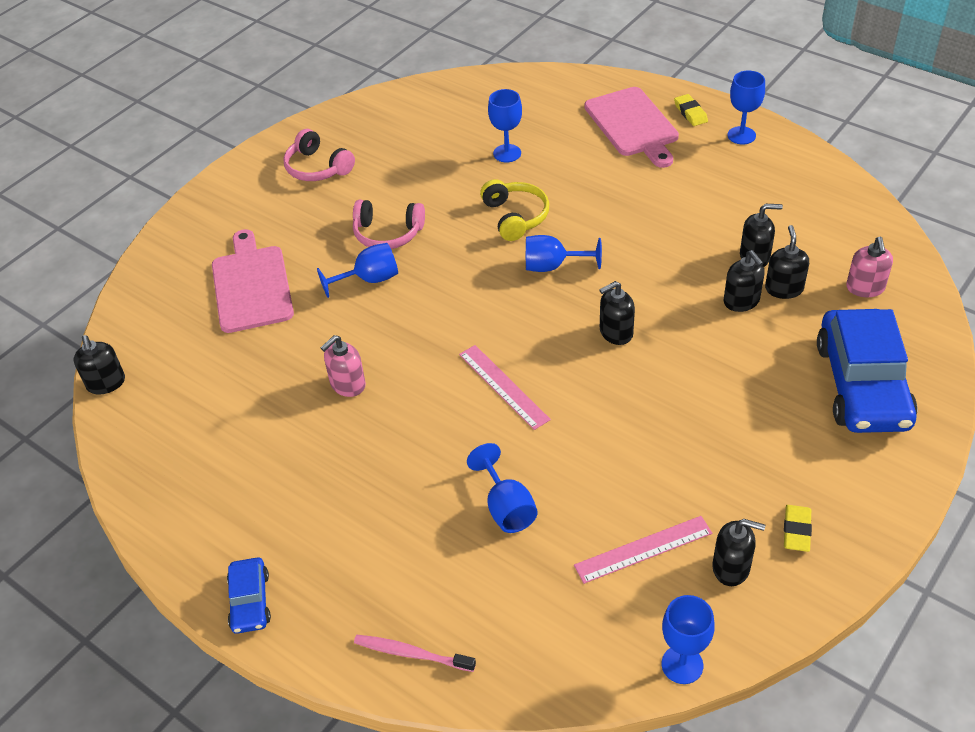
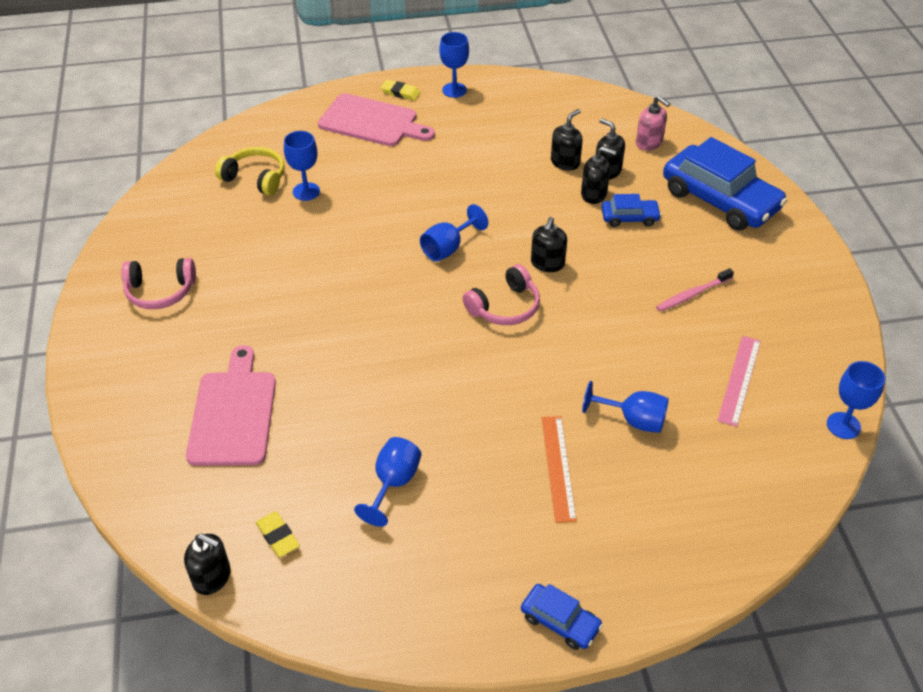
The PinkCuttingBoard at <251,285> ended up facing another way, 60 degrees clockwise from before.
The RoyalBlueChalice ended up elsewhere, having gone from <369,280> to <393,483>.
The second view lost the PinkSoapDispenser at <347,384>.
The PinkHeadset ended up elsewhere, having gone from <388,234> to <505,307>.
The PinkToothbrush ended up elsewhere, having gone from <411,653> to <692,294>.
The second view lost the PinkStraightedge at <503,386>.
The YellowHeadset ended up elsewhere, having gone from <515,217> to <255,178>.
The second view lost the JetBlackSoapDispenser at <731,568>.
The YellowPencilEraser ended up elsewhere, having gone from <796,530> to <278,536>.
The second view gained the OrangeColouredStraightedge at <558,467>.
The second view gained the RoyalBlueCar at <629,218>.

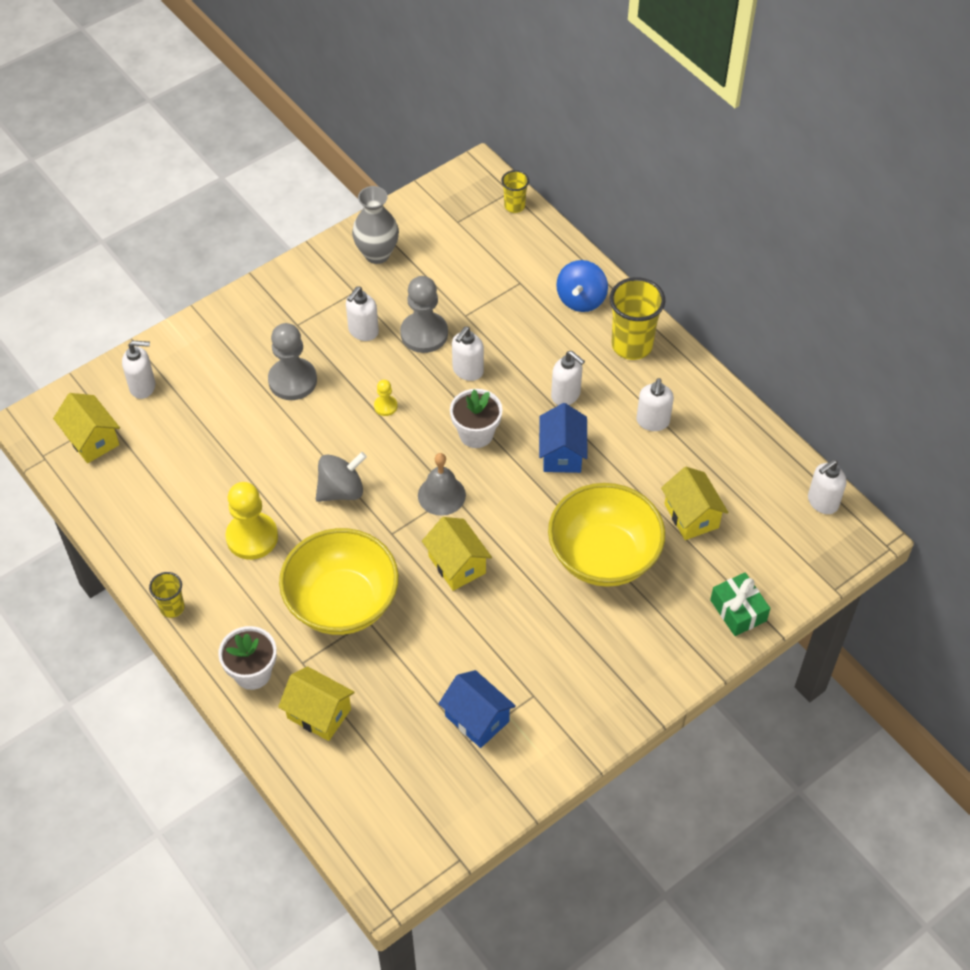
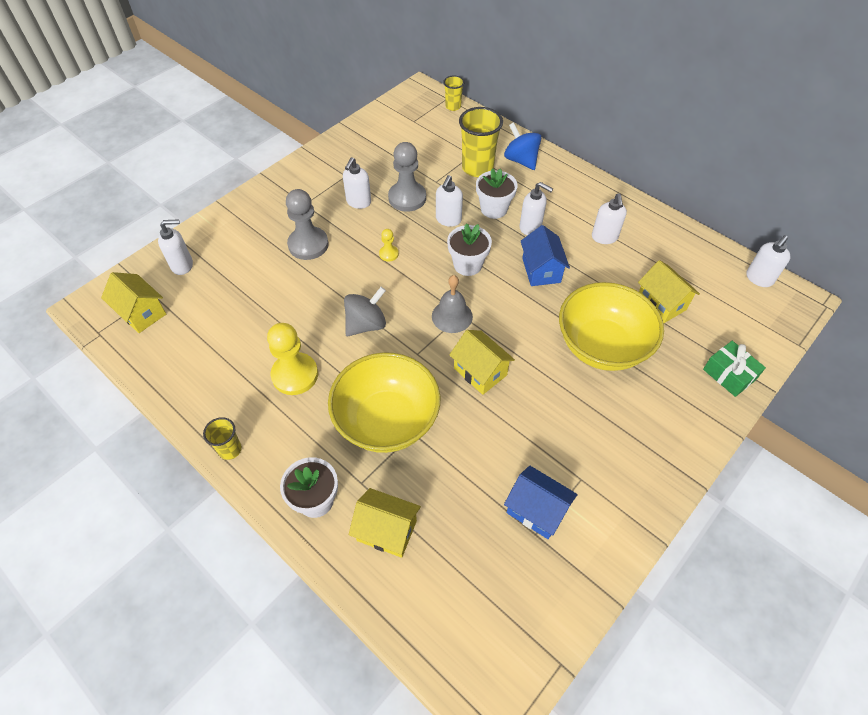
The second view lost the GrayVase at <377,254>.
The RoyalBlueSpinningTop at <581,299> ended up facing another way, 135 degrees clockwise from before.
The YellowBeaker ended up elsewhere, having gone from <632,345> to <477,168>.
The second view gained the PureWhitePlantPot at <494,209>.

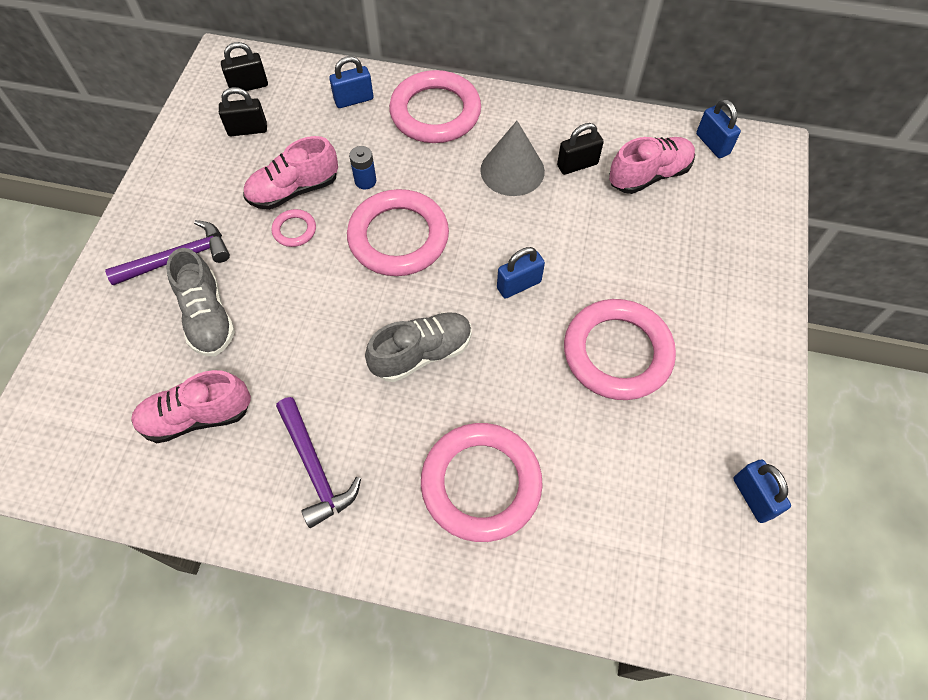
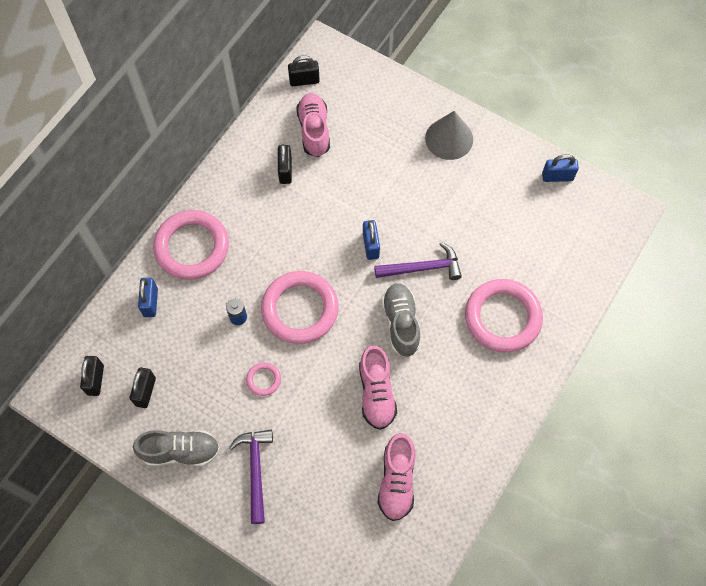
The GraySneaker ended up elsewhere, having gone from <208,317> to <180,451>.
The PinkSneaker ended up elsewhere, having gone from <294,190> to <376,393>.
The VioletCarpenter'sHammer ended up elsewhere, having gone from <315,468> to <422,268>.
The GrayConeShape ended up elsewhere, having gone from <512,170> to <449,138>.
The second view lost the PinkTorus at <617,353>.
What was the RoyalBlueSmallLock at <712,144> turned into the JetBlackSmallLock at <304,81>.

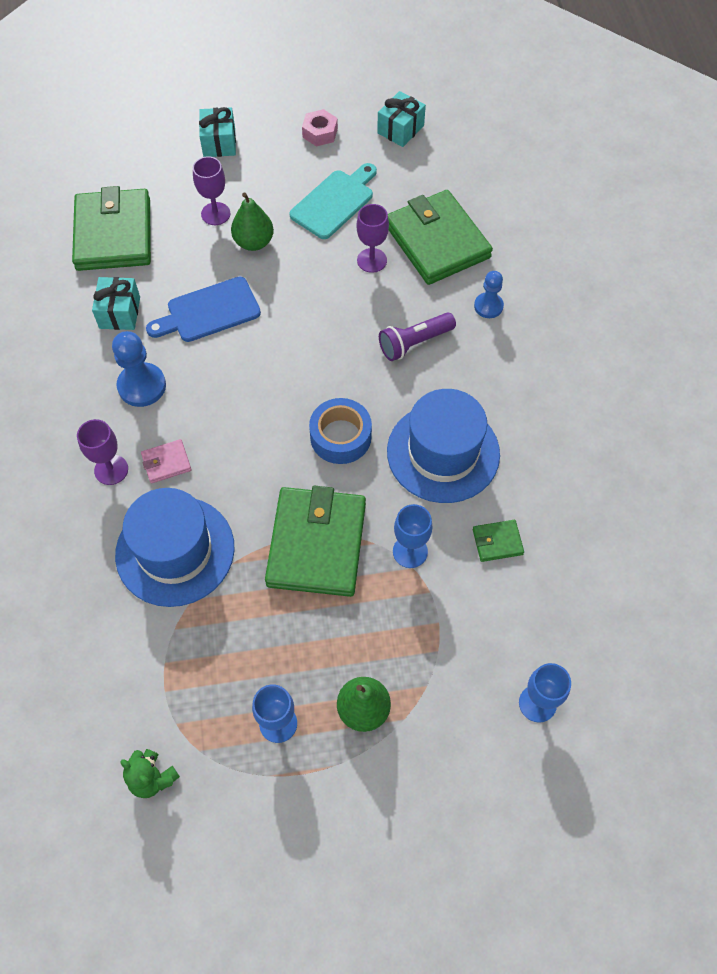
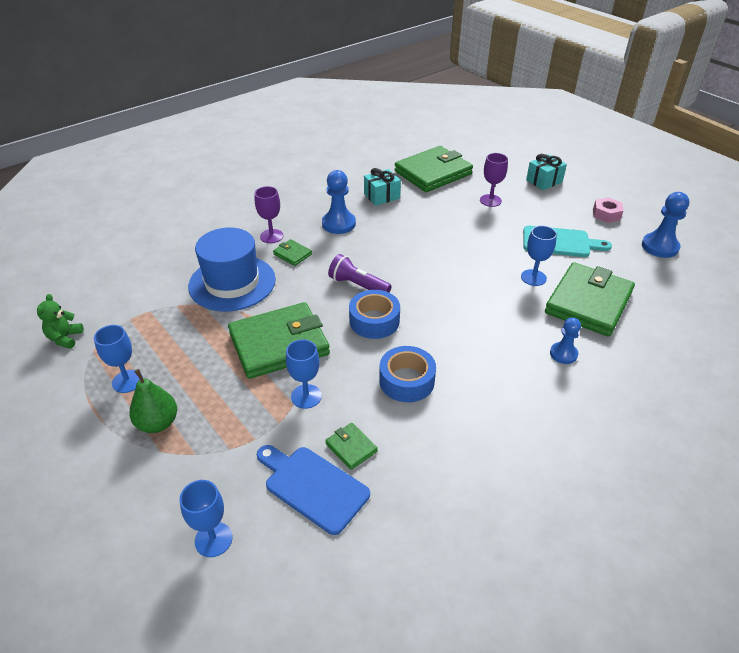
What was the PinkBillfold at <166,463> turned into the GreenBillfold at <292,254>.
The RoyalBlueCuttingBoard ended up elsewhere, having gone from <209,311> to <313,486>.
The second view lost the GreenPear at <254,242>.
What was the VioletChalice at <372,260> turned into the RoyalBlueChalice at <533,277>.
Where the TurquoiseGift stood at <400,129>, the RoyalBlueChessPawn came to stand at <660,247>.
The VioletFlashlight ended up elsewhere, having gone from <414,343> to <358,285>.
Where the RoyalBlueHat stood at <443,452>, the RoyalBlueTape came to stand at <406,381>.

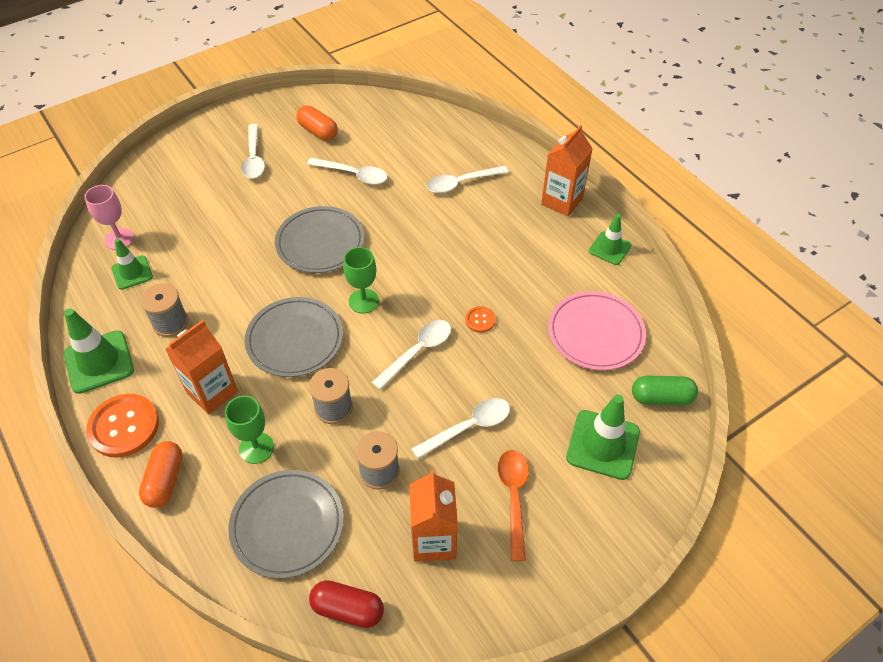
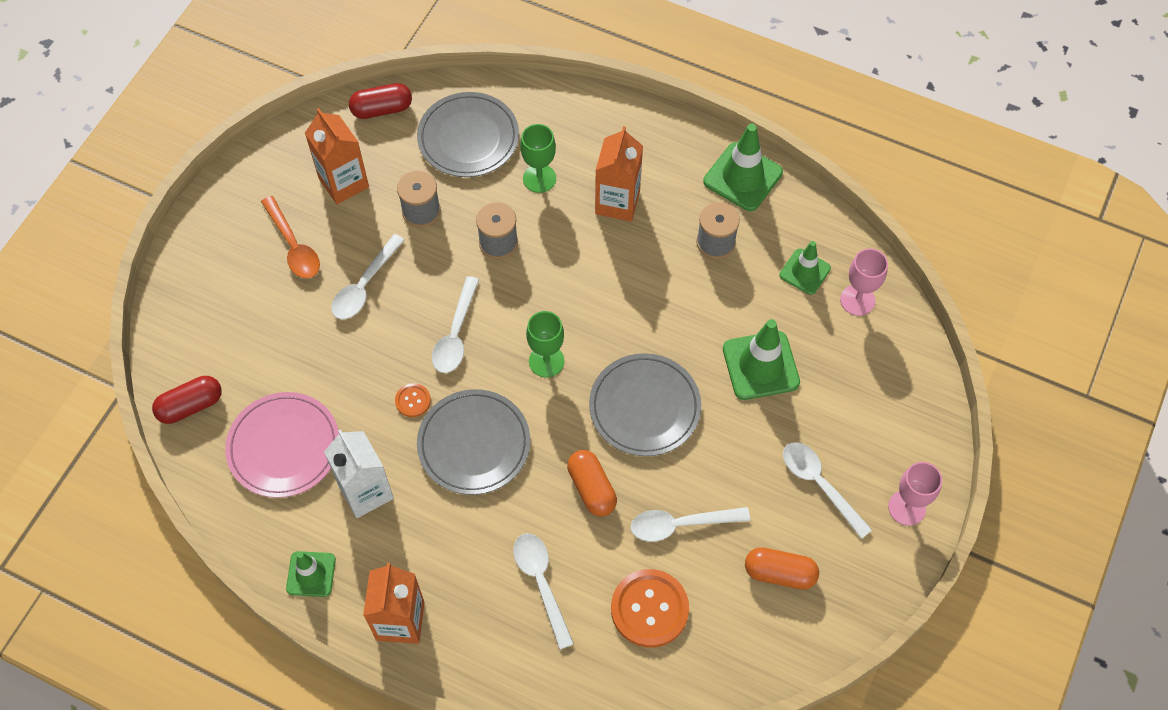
The OrangeColouredButton ended up elsewhere, having gone from <124,426> to <649,609>.
The OrangeColouredPill ended up elsewhere, having gone from <165,480> to <592,488>.
The GrayDinnerPlate ended up elsewhere, having gone from <295,339> to <474,444>.
The PureWhiteSpoon at <461,183> ended up facing another way, 60 degrees counterclockwise from before.
The GreenTrafficCone ended up elsewhere, having gone from <603,445> to <760,365>.
What was the GreenPill at <661,398> turned into the RedPill at <191,406>.
The second view gained the PureWhiteJuiceCarton at <366,491>.
The second view gained the PinkChalice at <907,507>.

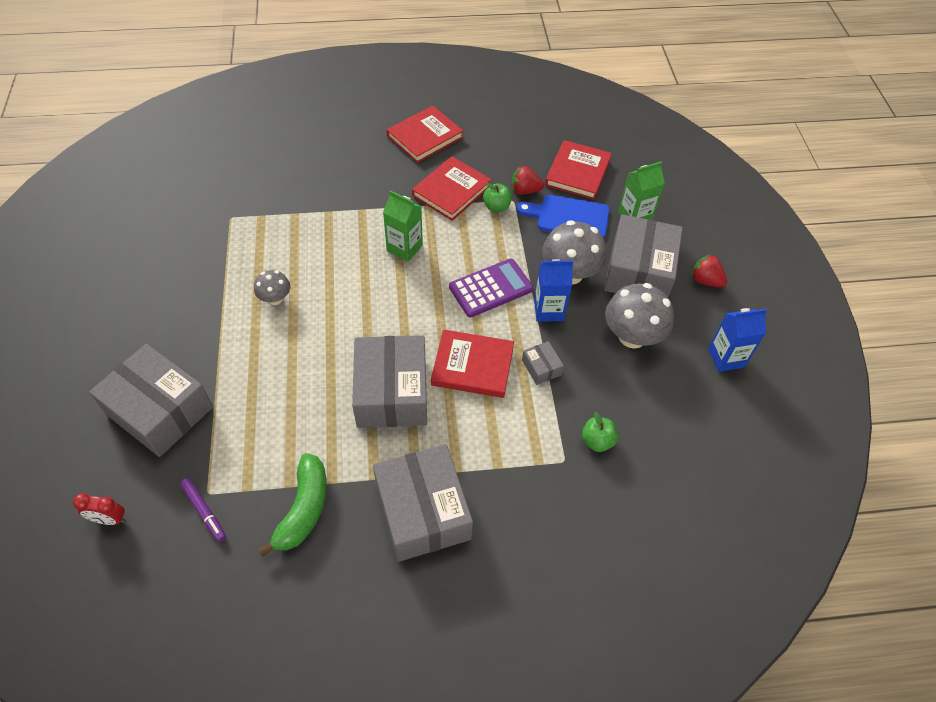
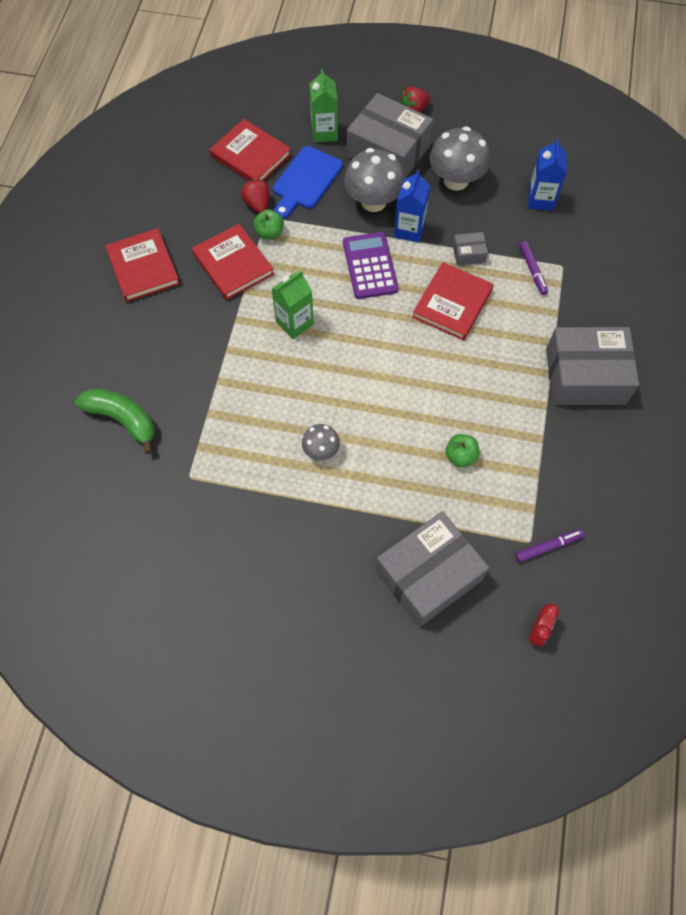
The GreenBananaFruit ended up elsewhere, having gone from <303,509> to <122,419>.
The second view lost the GrayBox at <392,392>.
The RedBerry at <525,191> ended up facing another way, 135 degrees clockwise from before.
The GreenToyApple ended up elsewhere, having gone from <597,441> to <460,456>.
The RoyalBlueJuiceCarton ended up elsewhere, having gone from <726,358> to <540,199>.
The second view gained the VioletMarker at <532,270>.

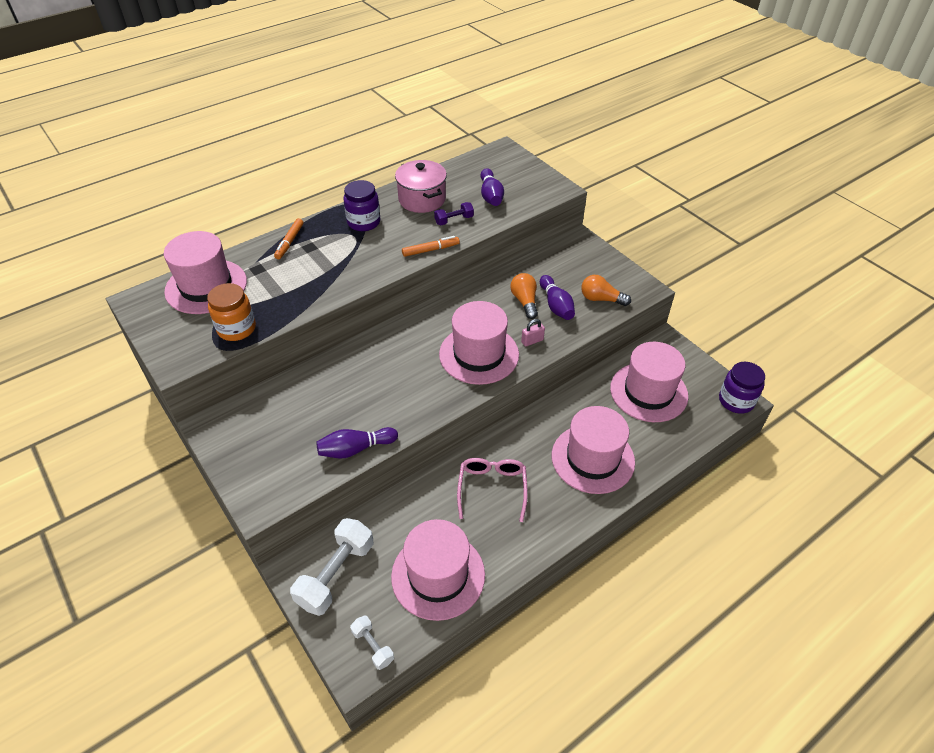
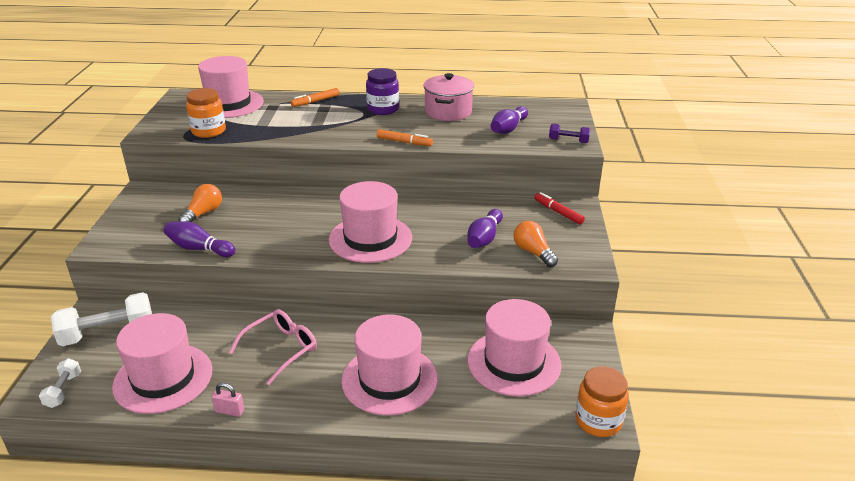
The VioletFreeWeight ended up elsewhere, having gone from <454,220> to <568,141>.
The OrangeColouredLightBulb ended up elsewhere, having gone from <525,301> to <203,213>.
The PinkSmallLock ended up elsewhere, having gone from <532,341> to <229,411>.
What was the VioletPreserveJar at <736,401> turned into the OrangeColouredPreserveJar at <598,421>.
The second view gained the RedMarker at <558,212>.

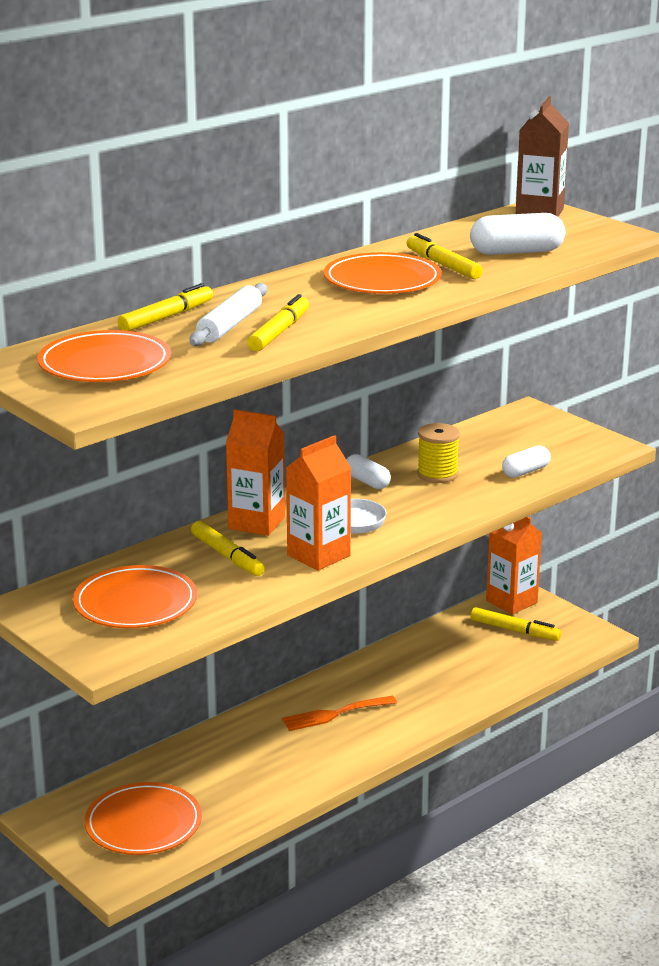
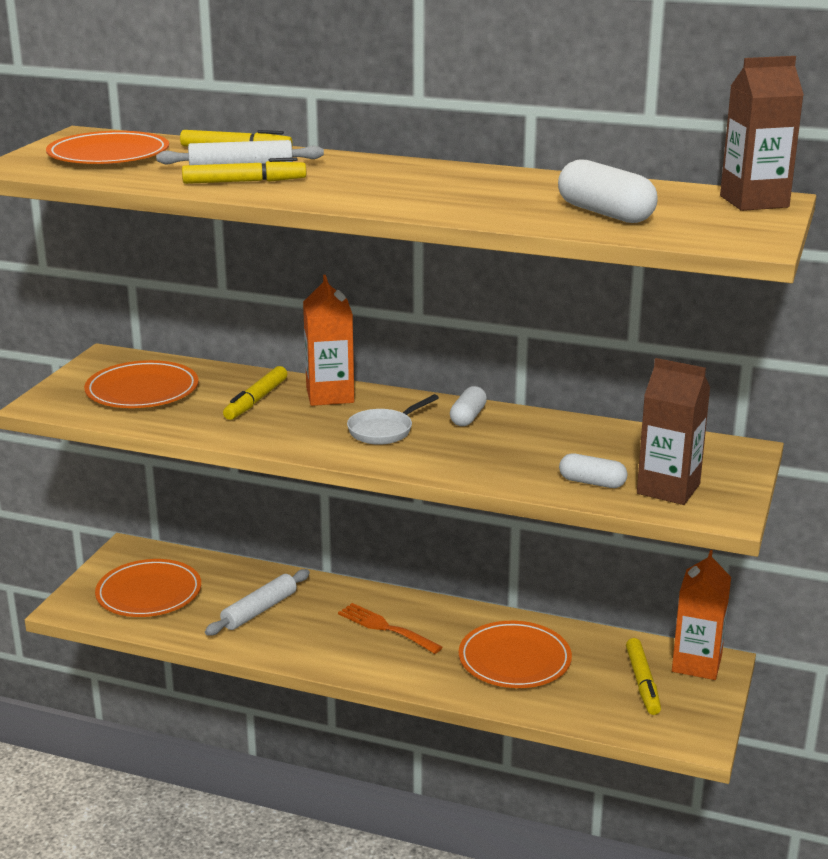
The second view lost the OrangeColouredJuiceCarton at <318,555>.
The OrangeColouredDinnerPlate ended up elsewhere, having gone from <382,280> to <514,659>.
The second view lost the YellowMarker at <443,265>.
The second view lost the YellowBobbin at <437,474>.
The second view gained the PureWhitePastryRoller at <259,610>.
The second view gained the DarkBrownJuiceCarton at <668,489>.

